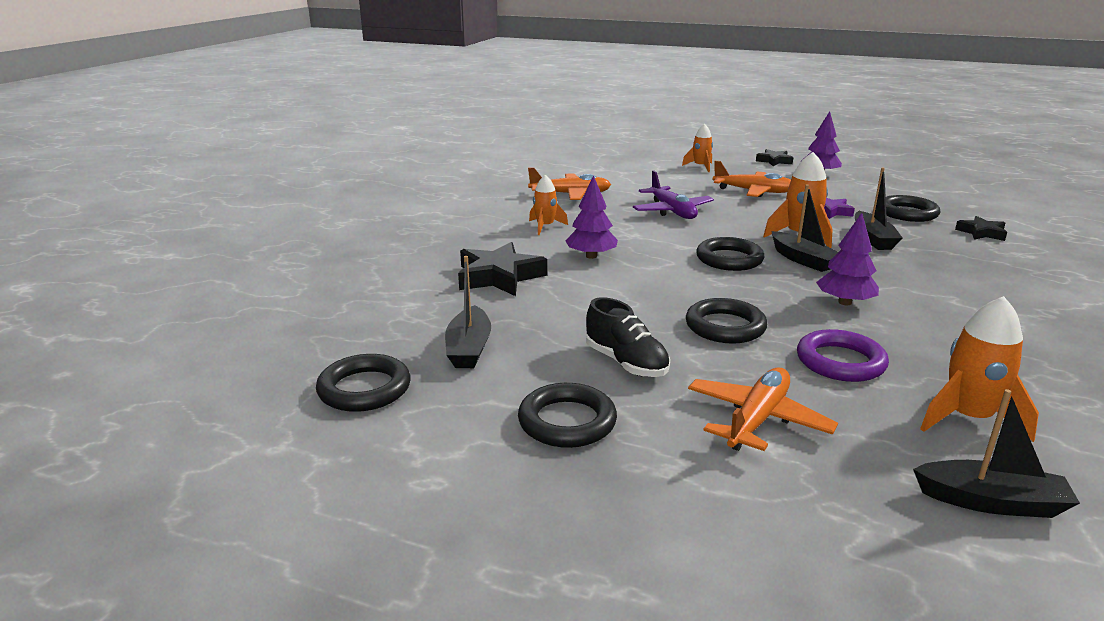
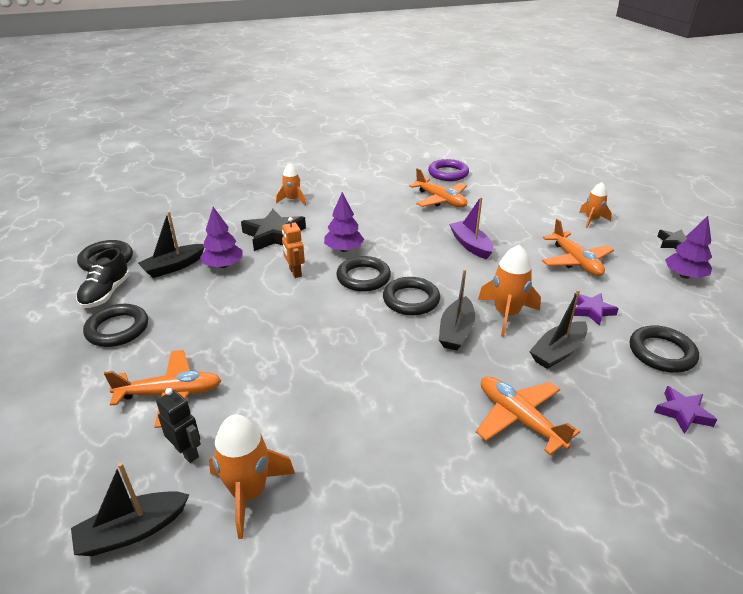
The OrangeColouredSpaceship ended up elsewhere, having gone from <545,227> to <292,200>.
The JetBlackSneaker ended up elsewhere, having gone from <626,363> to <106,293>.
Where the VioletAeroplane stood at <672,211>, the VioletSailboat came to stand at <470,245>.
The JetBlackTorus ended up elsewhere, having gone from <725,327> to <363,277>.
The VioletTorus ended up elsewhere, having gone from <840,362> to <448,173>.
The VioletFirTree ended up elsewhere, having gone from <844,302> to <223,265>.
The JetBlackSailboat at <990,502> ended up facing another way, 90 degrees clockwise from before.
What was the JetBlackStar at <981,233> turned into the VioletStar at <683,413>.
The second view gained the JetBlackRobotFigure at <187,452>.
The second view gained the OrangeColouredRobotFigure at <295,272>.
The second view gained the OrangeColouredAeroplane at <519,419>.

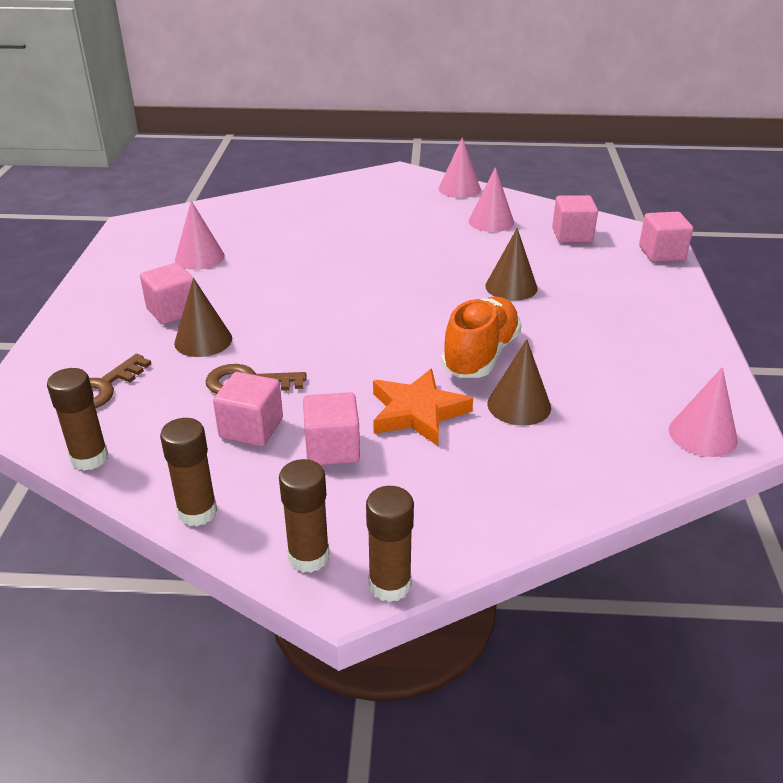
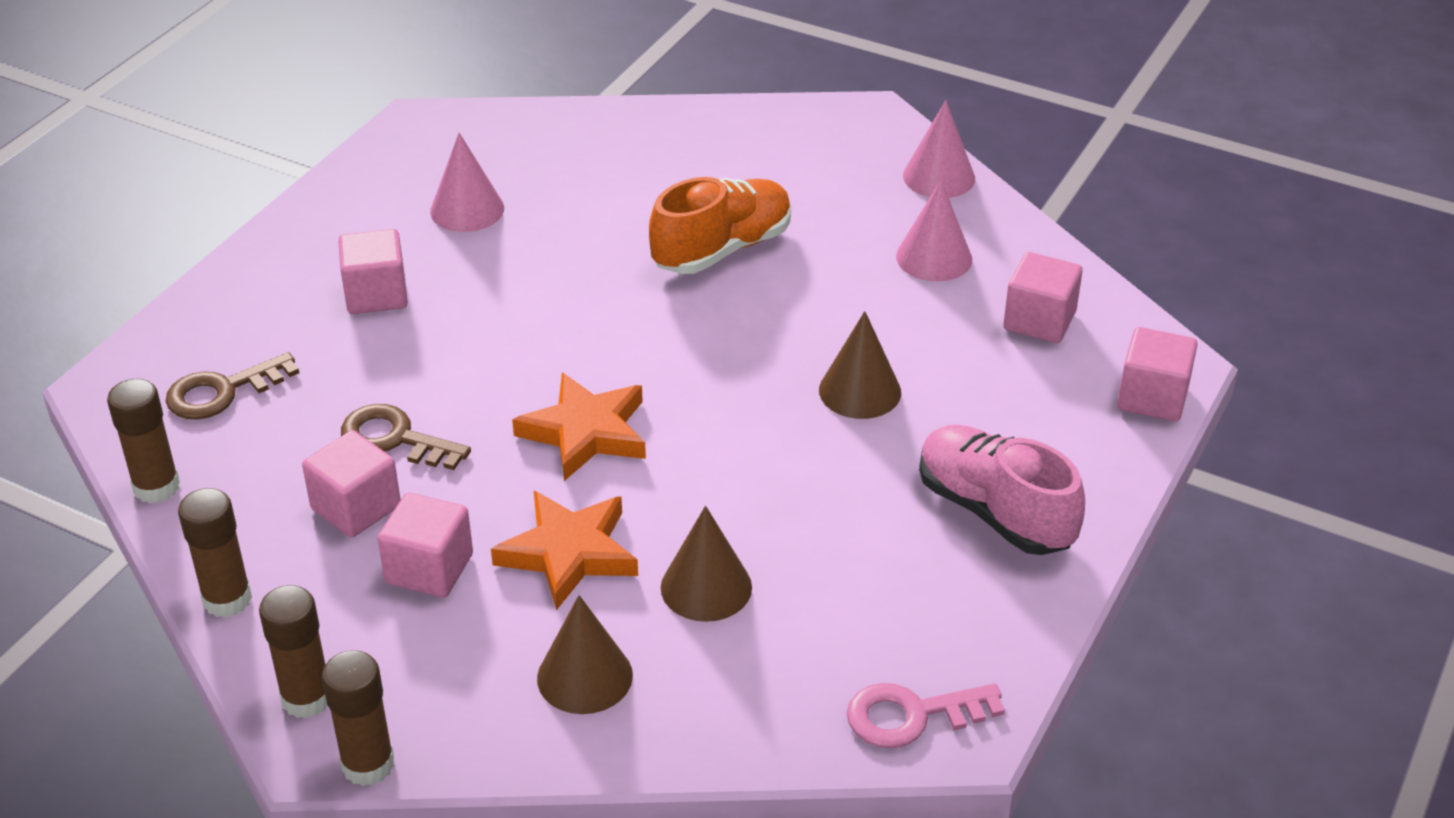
The DarkBrownConeShape ended up elsewhere, having gone from <203,340> to <585,676>.
The OrangeColouredSneaker ended up elsewhere, having gone from <480,355> to <722,249>.
Where the PinkConeShape stood at <702,435>, the PinkLatchkey came to stand at <912,715>.
The second view gained the OrangeColouredStar at <586,432>.
The second view gained the PinkSneaker at <994,512>.

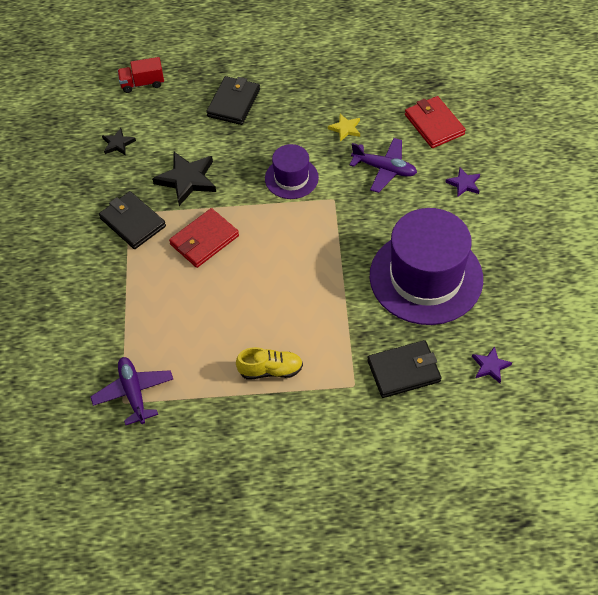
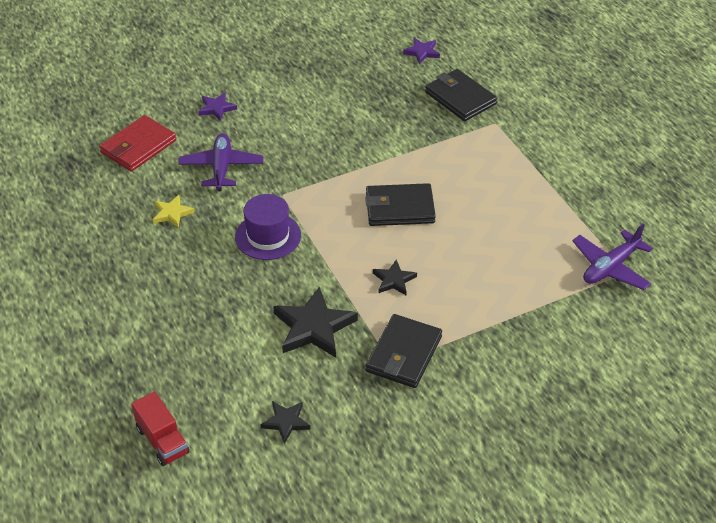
Where the RedBillfold stood at <204,240>, the JetBlackStar came to stand at <394,280>.
The JetBlackBillfold ended up elsewhere, having gone from <234,103> to <399,208>.
The second view lost the YellowSneaker at <270,370>.
The second view lost the VioletHat at <426,277>.

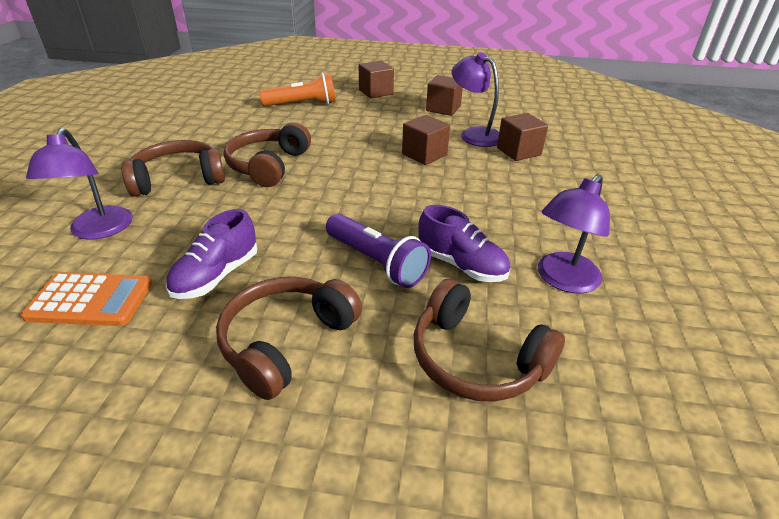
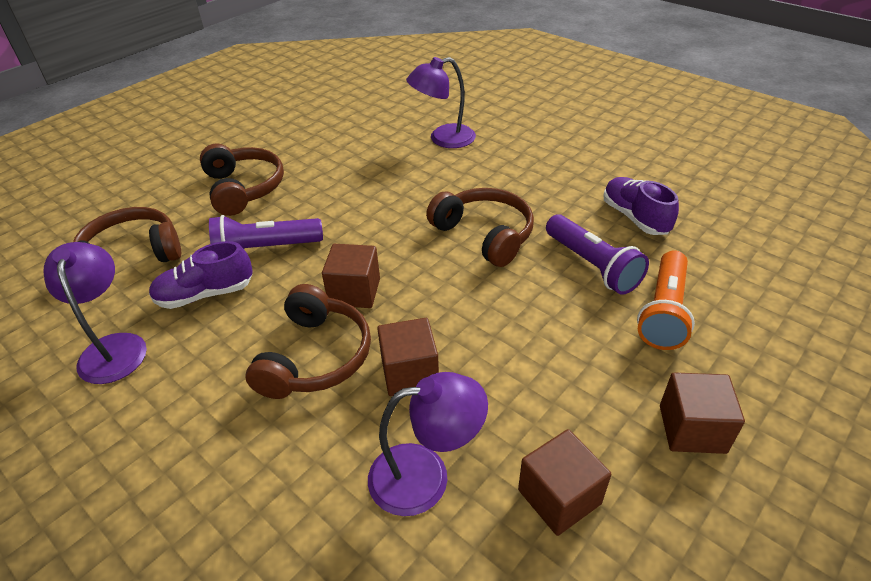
The second view lost the OrangeColouredCalculator at <91,300>.
The VioletDeskLamp at <98,231> ended up facing another way, 45 degrees counterclockwise from before.
The DarkBrownHeadset ended up elsewhere, having gone from <178,179> to <315,357>.
The VioletSneaker ended up elsewhere, having gone from <216,276> to <635,217>.
The DarkBrownCube ended up elsewhere, having gone from <518,151> to <354,292>.
The second view gained the VioletFlashlight at <592,265>.

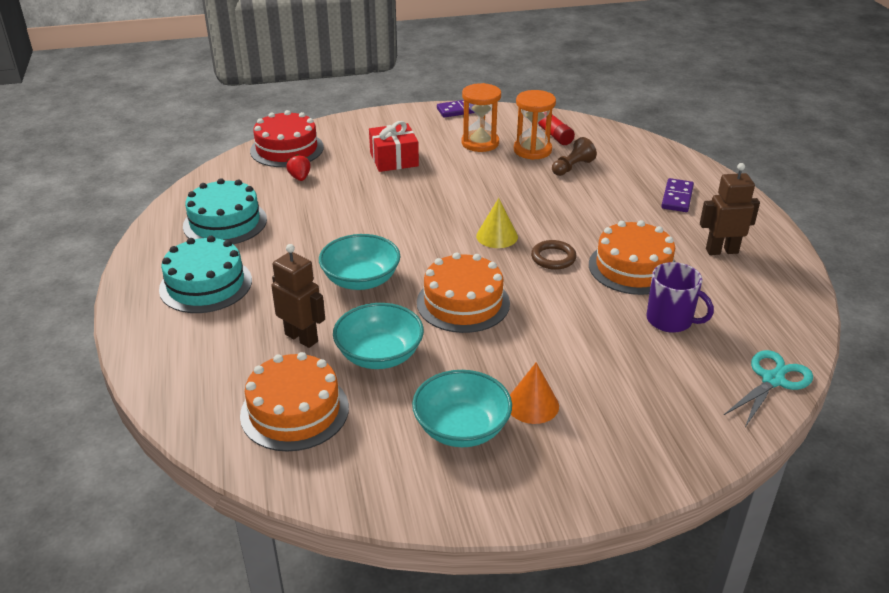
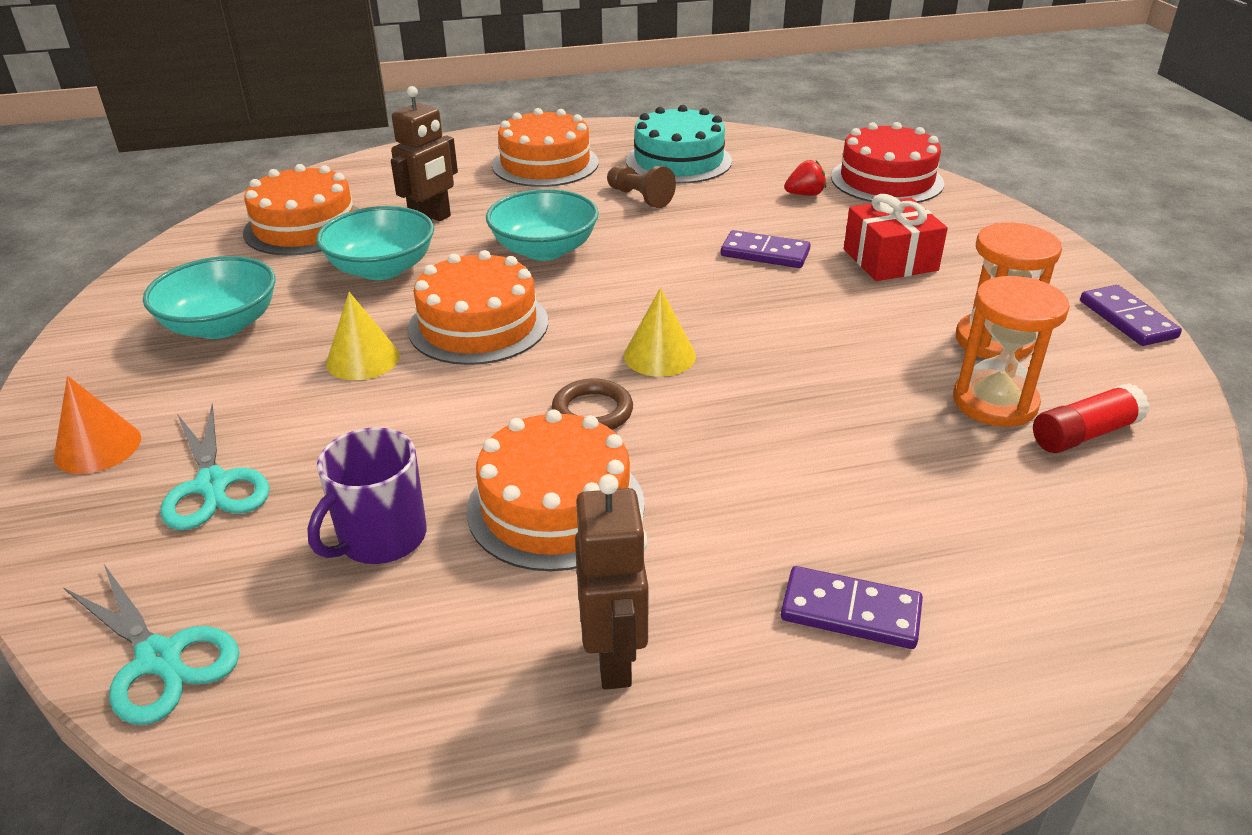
What was the TurquoiseCake at <206,285> turned into the OrangeColouredCake at <545,164>.
The OrangeColouredConeShape ended up elsewhere, having gone from <532,404> to <98,447>.
The DarkBrownChessPawn ended up elsewhere, having gone from <572,167> to <640,197>.
The second view gained the TurquoisePairOfScissors at <213,485>.
The second view gained the YellowConeShape at <363,359>.
The second view gained the VioletDominoTile at <765,253>.

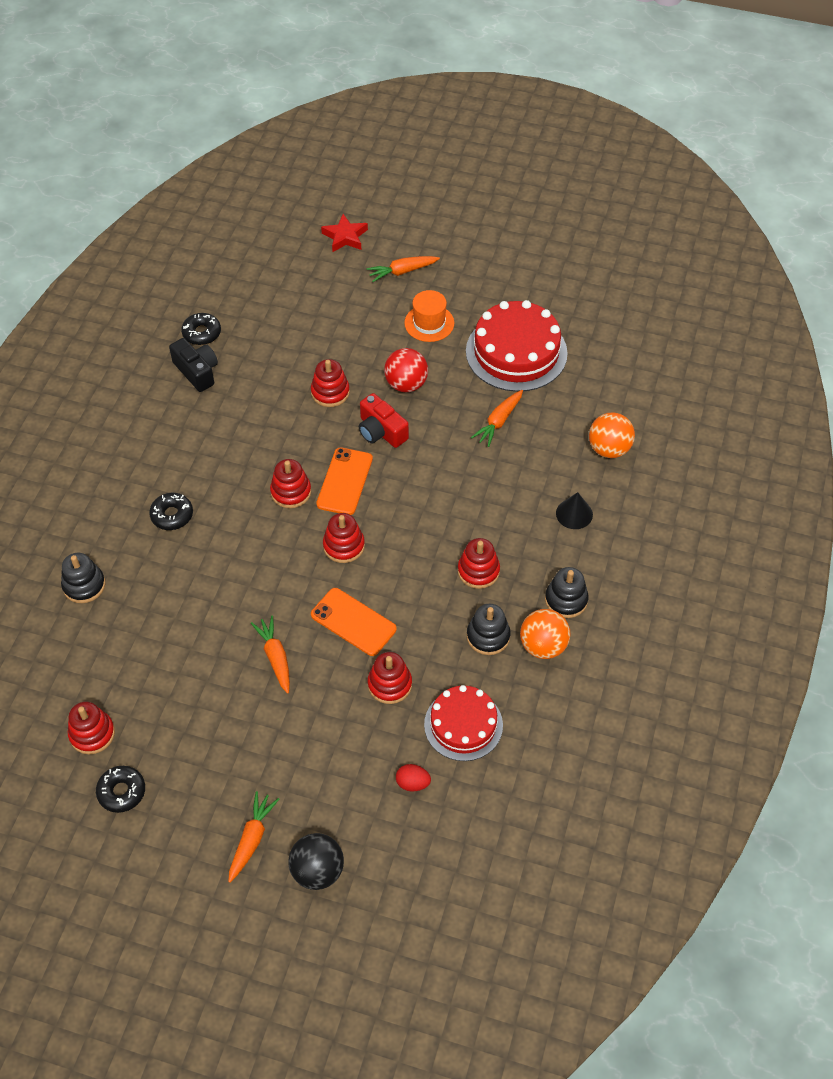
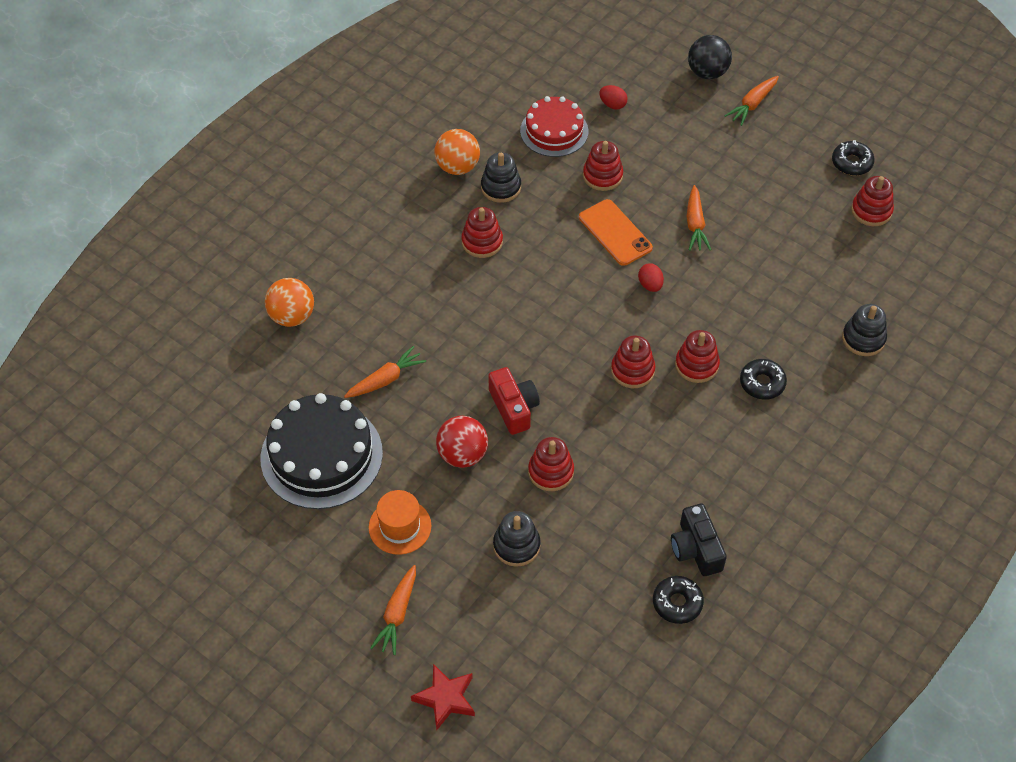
The second view lost the OrangeColouredSmartphone at <345,481>.
The RedStackingToy ended up elsewhere, having gone from <344,546> to <696,365>.
The OrangeColouredRootVegetable at <402,271> ended up facing another way, 105 degrees clockwise from before.
What was the RedCake at <516,352> turned into the JetBlackCake at <321,455>.
The JetBlackStackingToy ended up elsewhere, having gone from <566,600> to <516,545>.
The second view lost the JetBlackConeShape at <574,514>.
The second view gained the RedToyEgg at <650,285>.

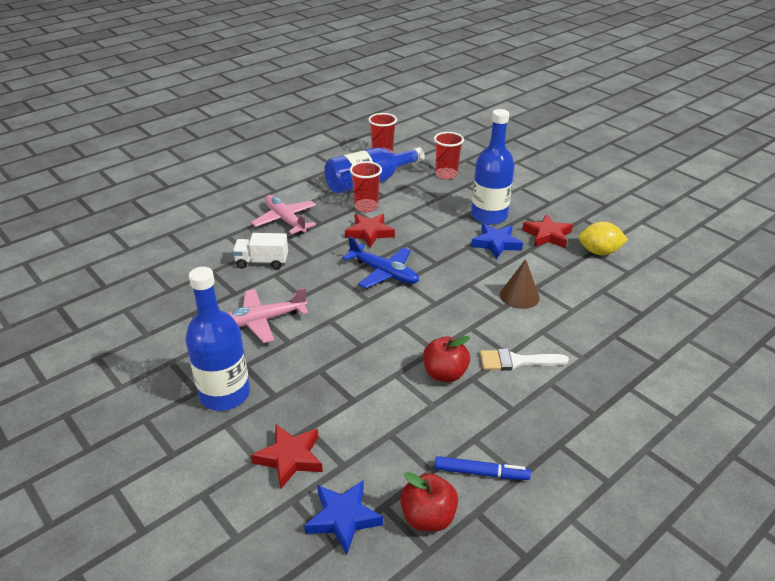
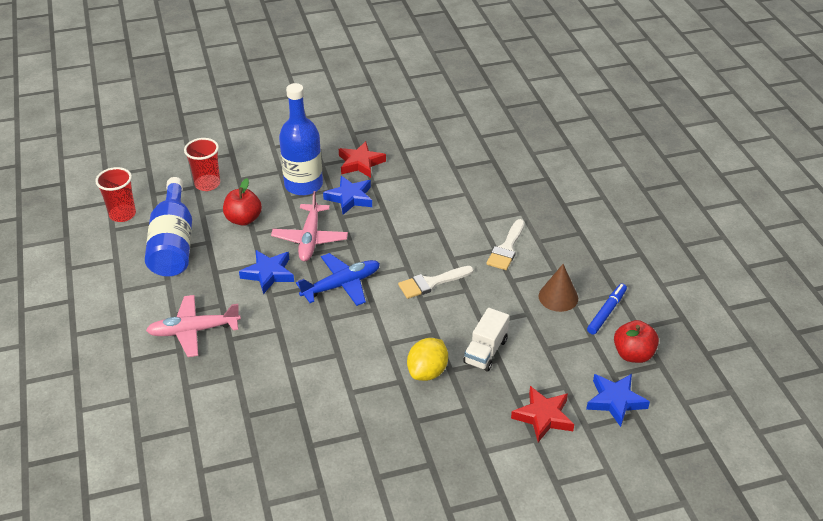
The second view lost the RoyalBlueFlask at <225,394>.
The PinkAeroplane ended up elsewhere, having gone from <262,321> to <310,238>.
The PureWhiteTruck ended up elsewhere, having gone from <262,262> to <485,351>.
What was the RedStar at <369,233> turned into the RoyalBlueStar at <268,274>.
The second view lost the RedBeaker at <366,206>.
The RedToyApple ended up elsewhere, having gone from <444,374> to <243,219>.
The DarkBrownConeShape ended up elsewhere, having gone from <519,296> to <558,297>.
The YellowLemon ended up elsewhere, having gone from <599,252> to <427,372>.
The second view gained the PureWhiteBrush at <431,283>.

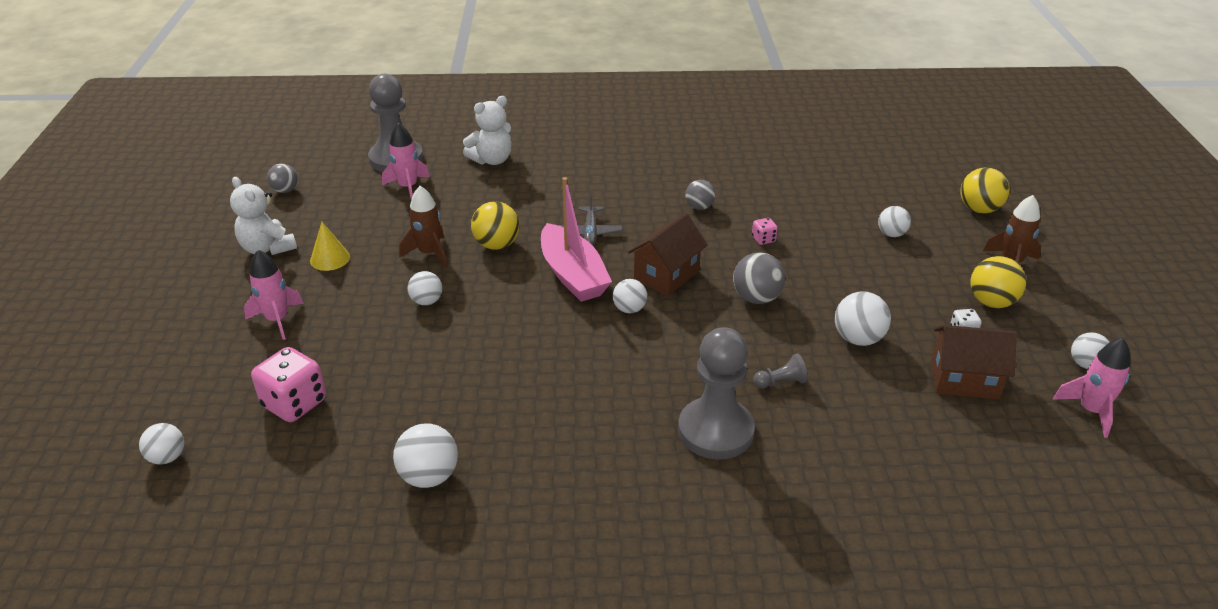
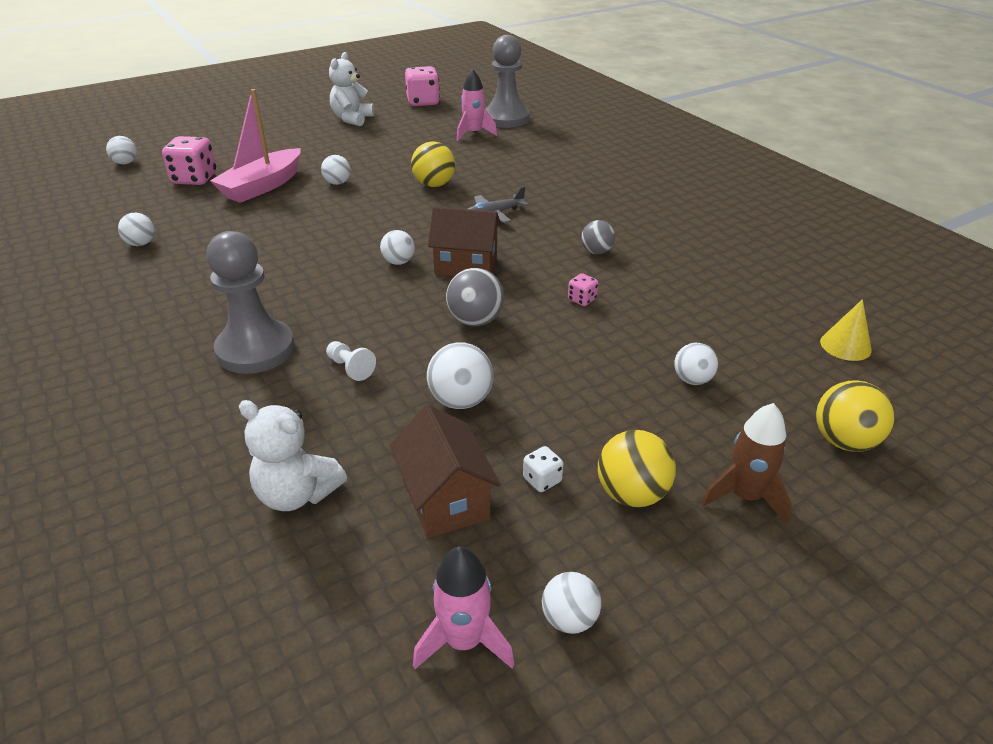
The second view lost the PinkSpaceship at <277,320>.
Where the GrayPlayBall stood at <285,190>, the PinkDice came to stand at <423,102>.
The YellowConeShape ended up elsewhere, having gone from <330,258> to <845,345>.
The size of the PureWhitePlayBall at <429,476> changed by a factor of 0.66.
The second view lost the DarkBrownSpaceship at <429,253>.
The PureWhiteStuffedBear ended up elsewhere, having gone from <492,160> to <297,494>.
The PinkSailboat ended up elsewhere, having gone from <573,275> to <262,186>.
What was the GrayChessPawn at <780,382> turned into the PureWhiteChessPawn at <350,368>.

